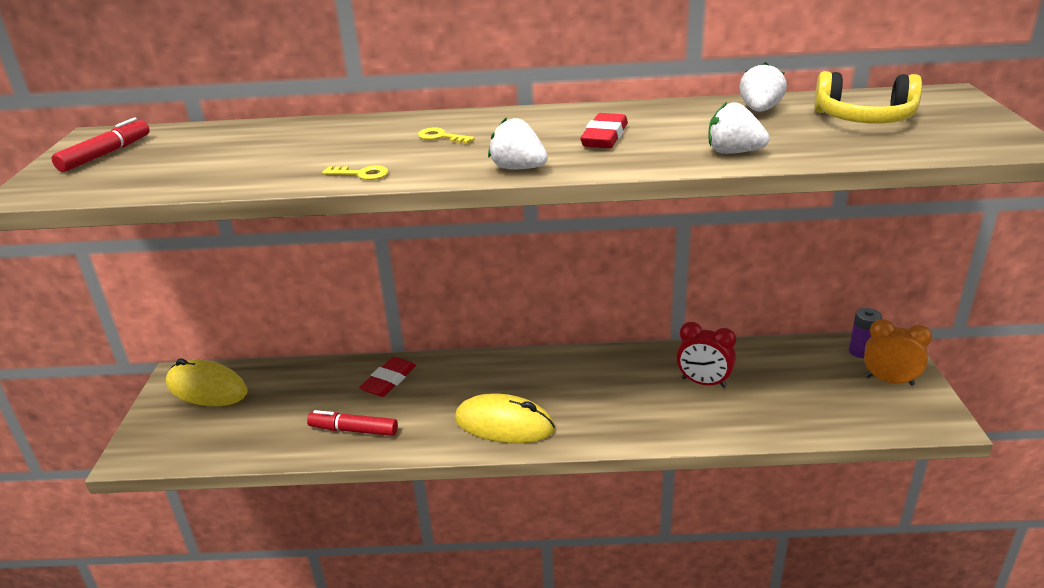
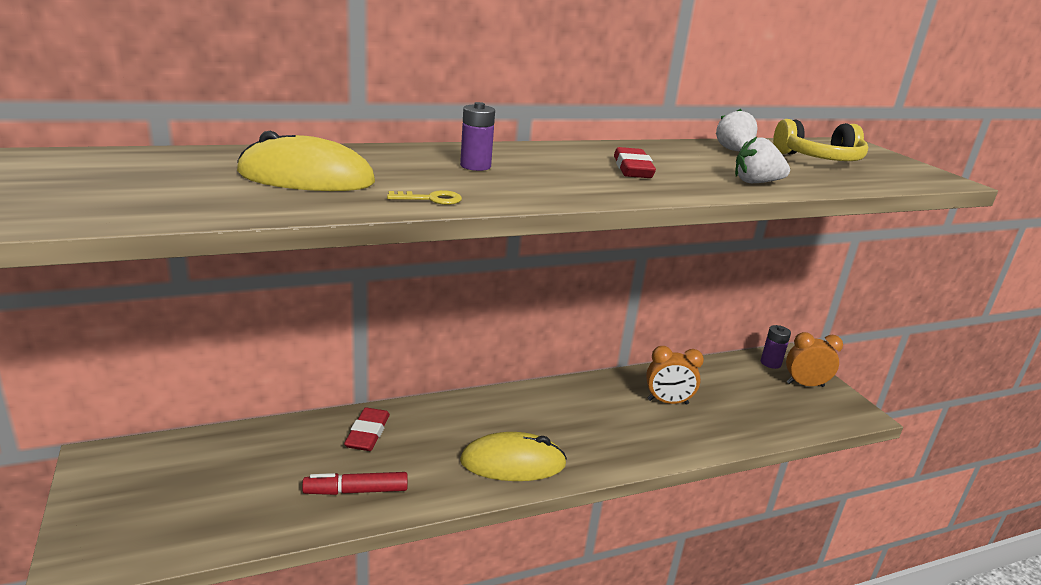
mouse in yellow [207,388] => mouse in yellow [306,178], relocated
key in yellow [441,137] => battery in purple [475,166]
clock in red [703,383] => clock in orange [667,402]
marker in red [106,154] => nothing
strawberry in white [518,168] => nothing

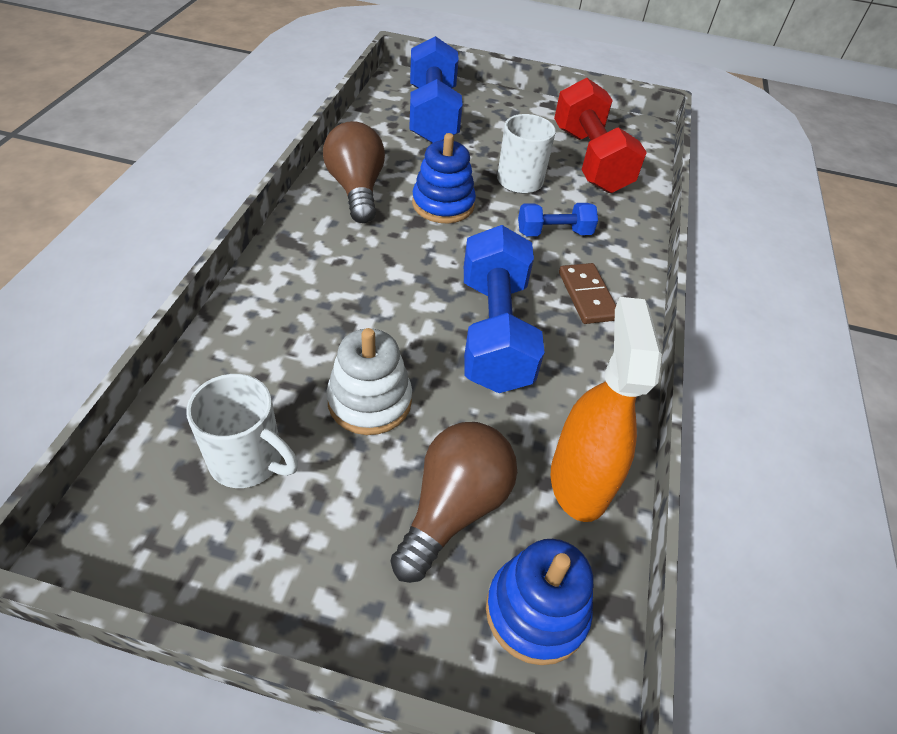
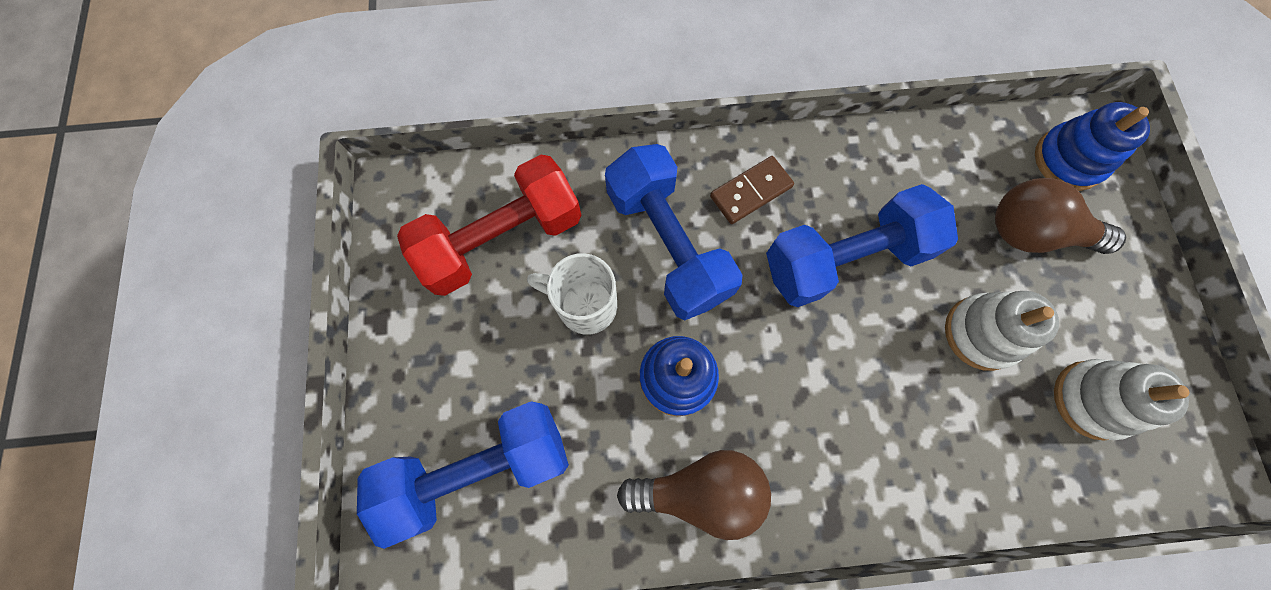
dumbbell in blue [554,233] => dumbbell in blue [668,244], x1.92
light bulb in brown [356,189] => light bulb in brown [700,491], 150 degrees counterclockwise
mug in white [248,460] => stacking toy in white [1092,400]
spray bottle in orange [579,481] => nothing

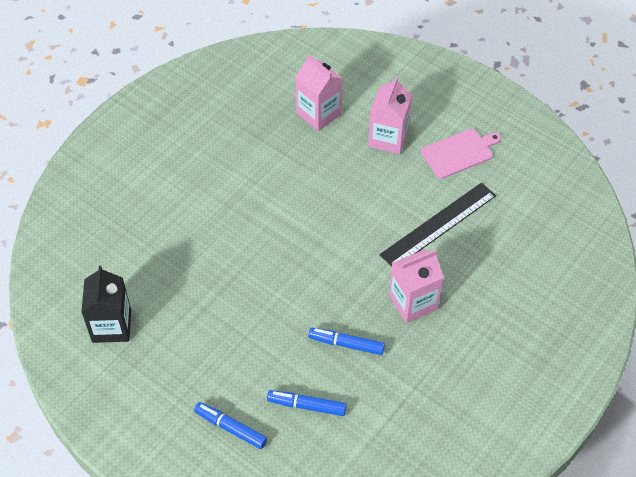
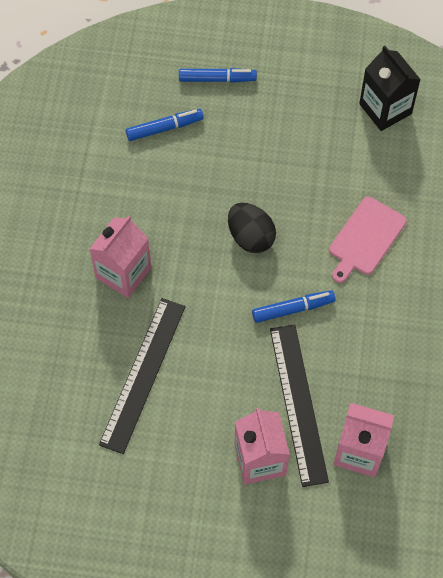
nothing => egg in black [250,237]
marker in blue [346,344] => marker in blue [293,309], relocated
nothing => ruler in black [298,404]
cutting board in pink [459,153] => cutting board in pink [365,238], relocated

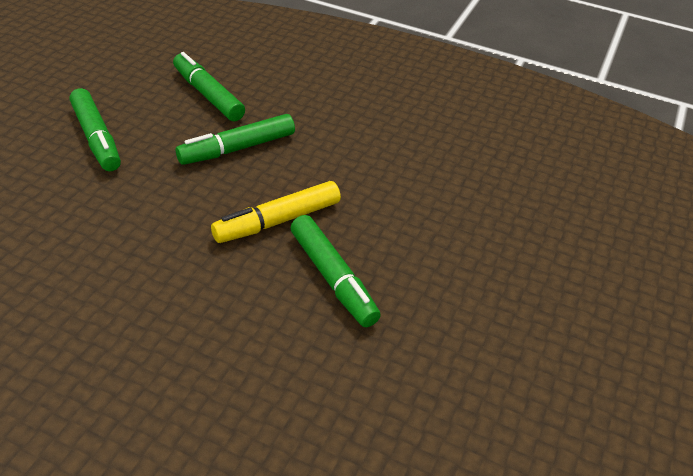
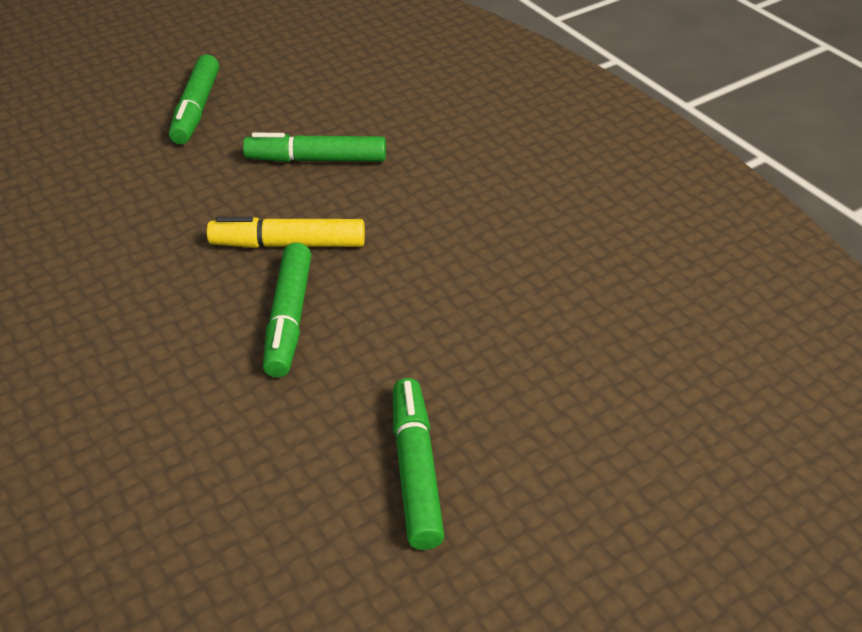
marker in green [208,95] => marker in green [415,470], relocated

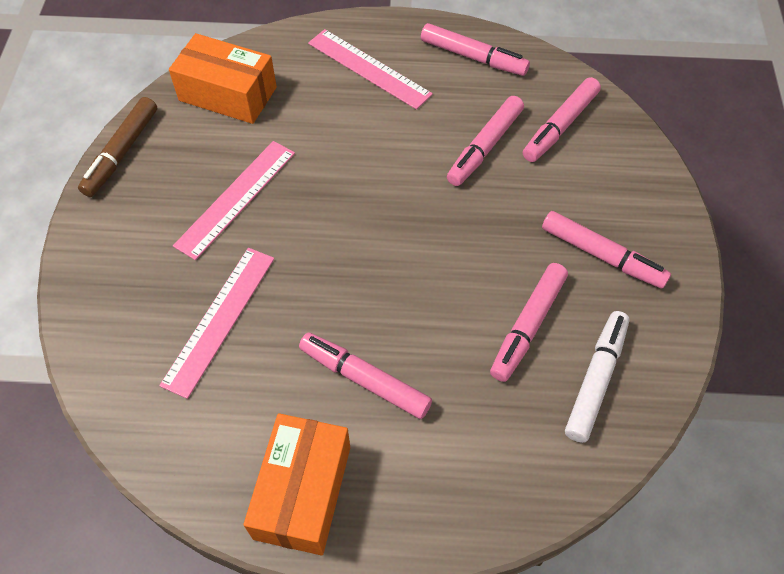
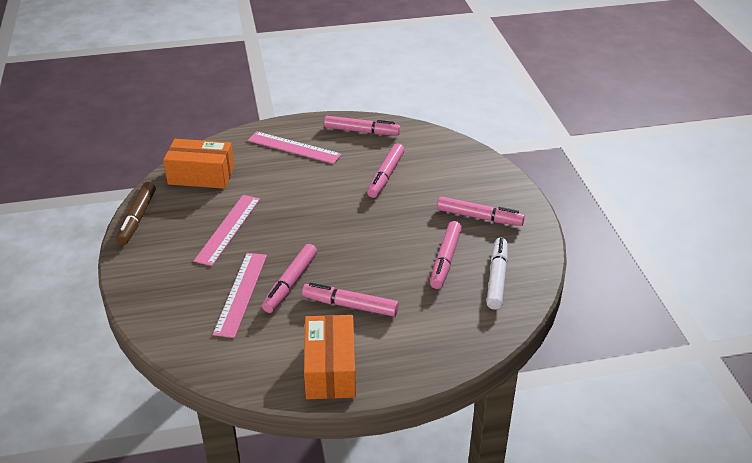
marker in pink [560,126] => marker in pink [290,283], relocated

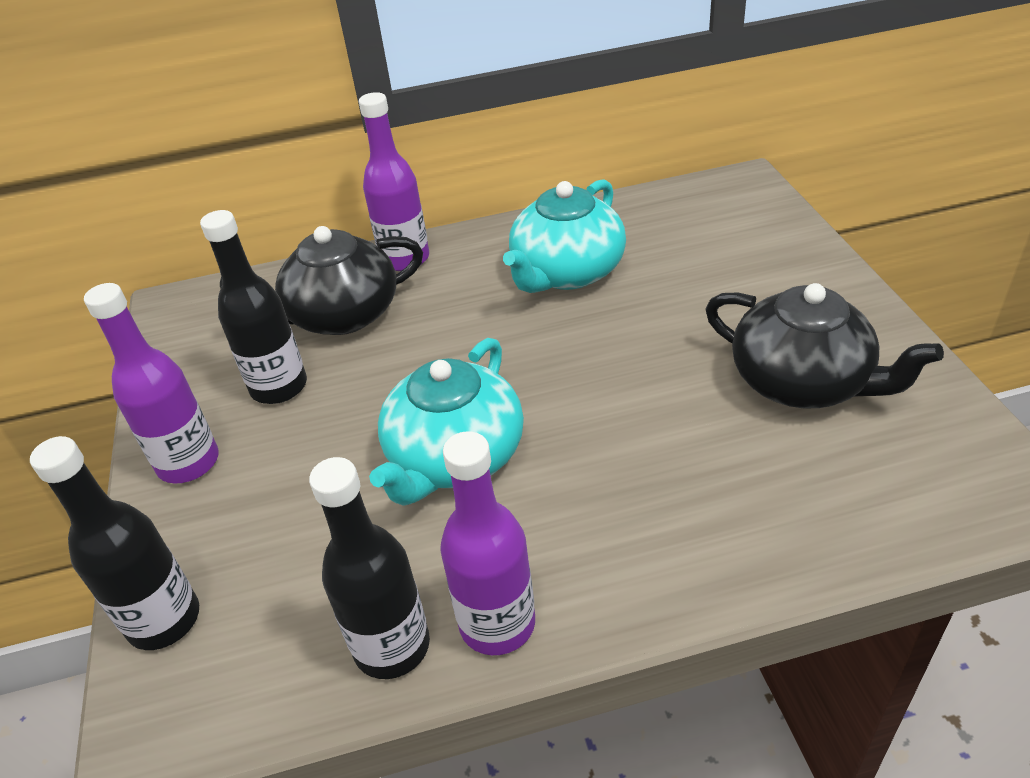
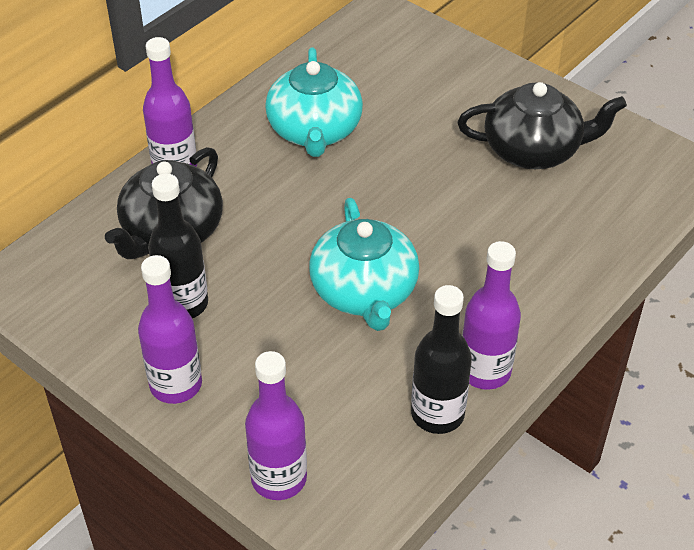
bottle in black [164,620] => bottle in purple [279,478]

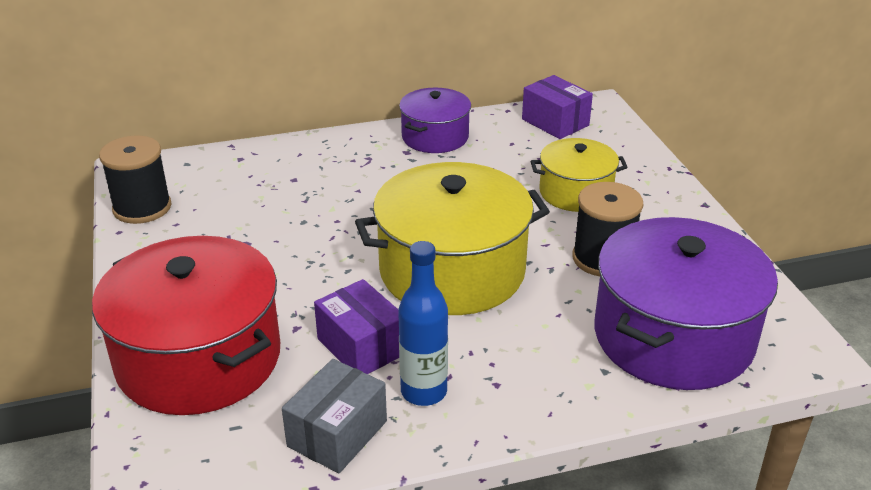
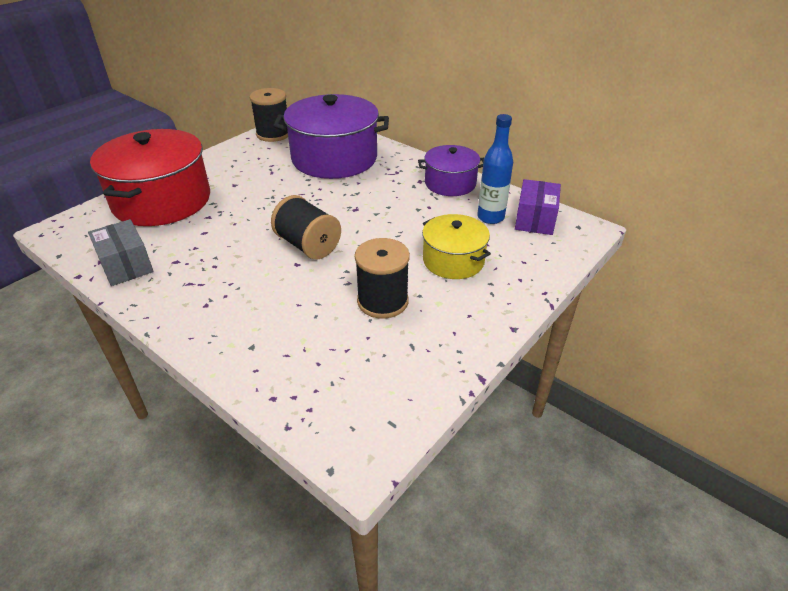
box in grey [337,433] => box in grey [126,265], 60 degrees clockwise
pot in yellow [452,270] => spool in black [308,245]
pot in purple [673,336] => pot in purple [334,158], relocated
bottle in blue [424,392] => bottle in blue [490,217], relocated
box in purple [362,346] => nothing

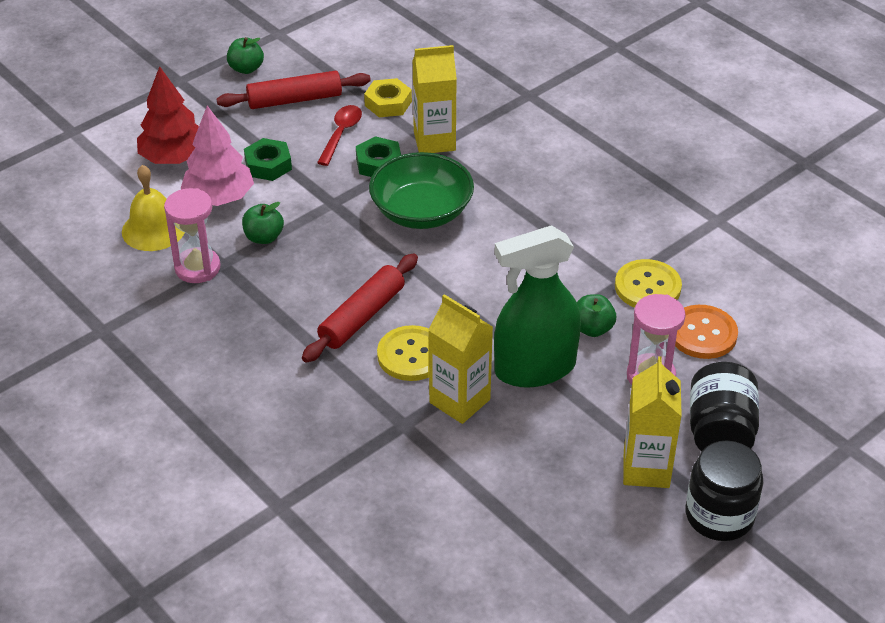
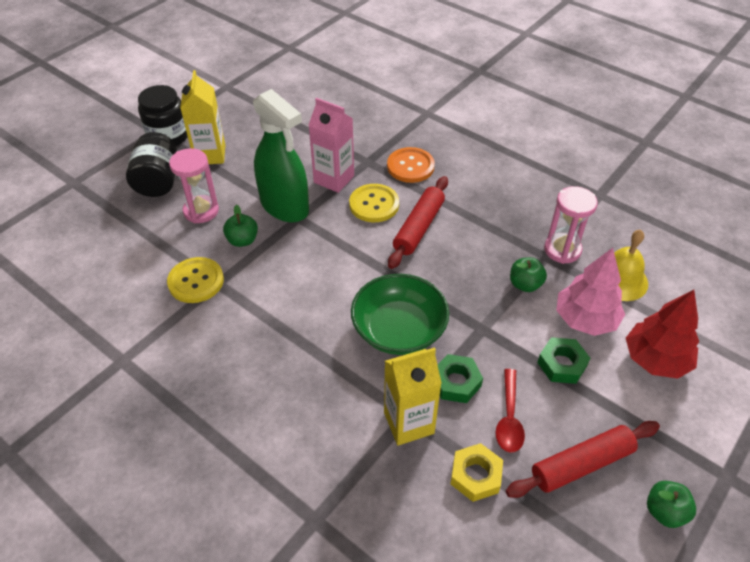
spray bottle in green [534,368] => spray bottle in green [284,206], 75 degrees clockwise
carton in yellow [459,401] => carton in pink [334,179]
button in orange [702,334] => button in orange [410,166], relocated

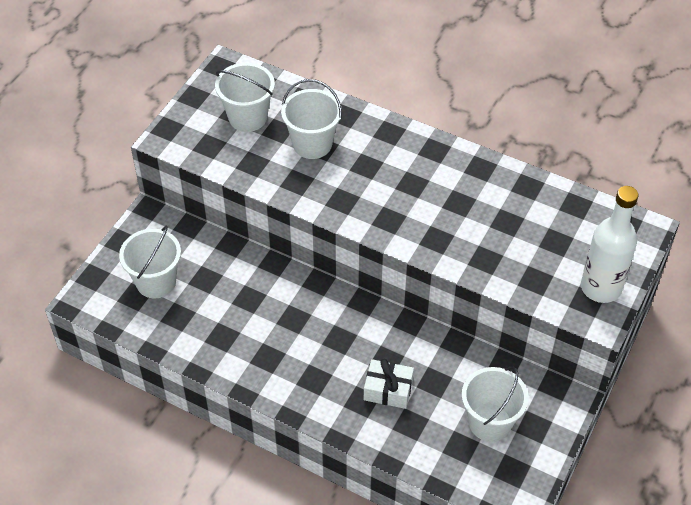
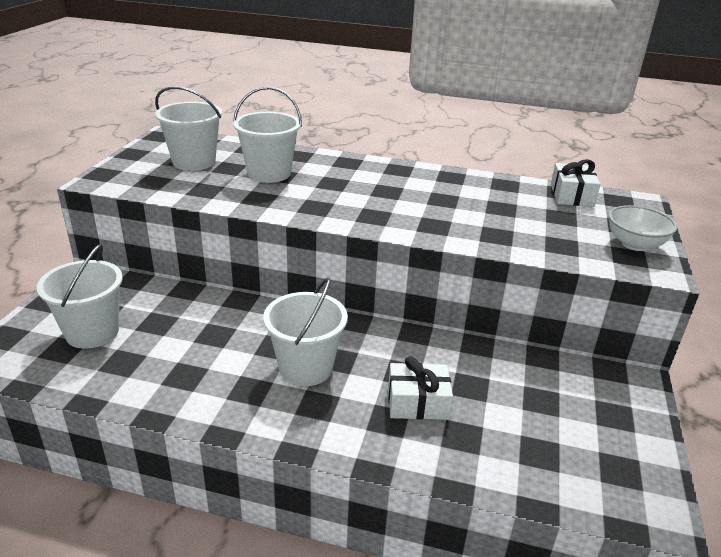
bucket in white [490,422] => bucket in white [306,368], relocated
nothing => gift in white [571,195]
bottle in white [601,288] => bowl in white [634,244]

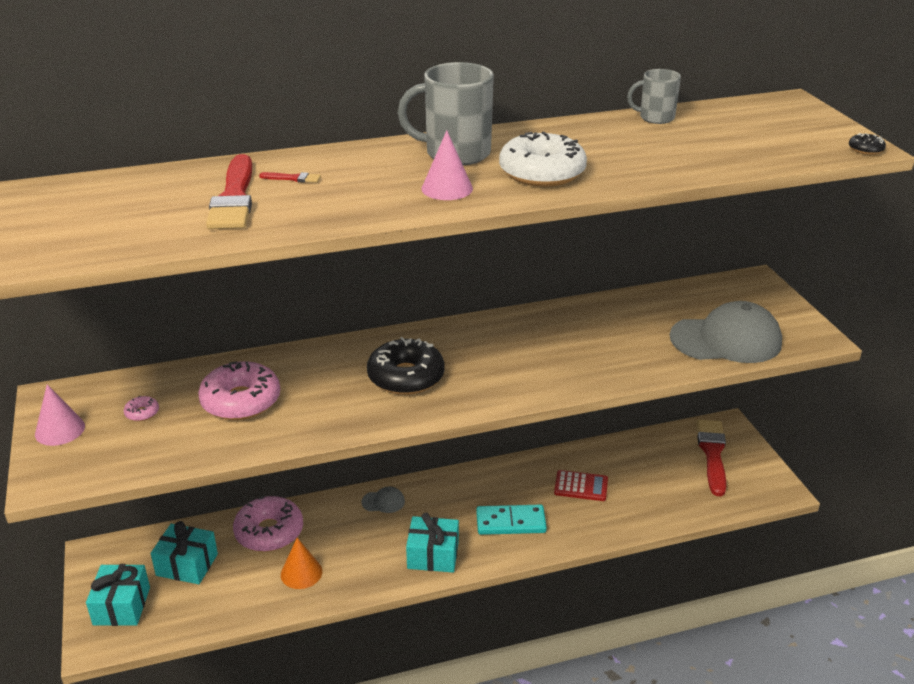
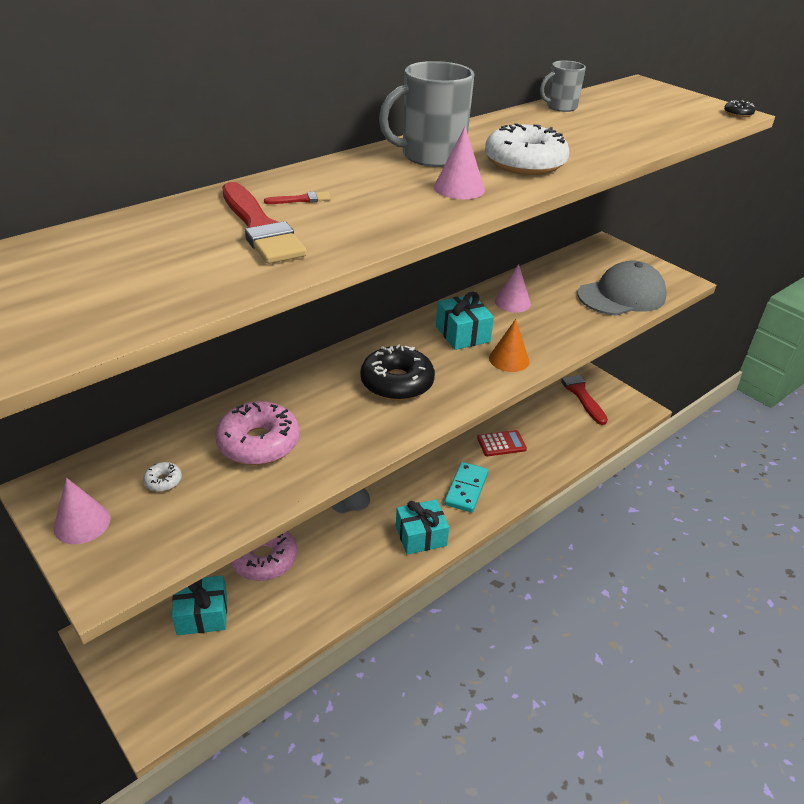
donut in pink [142,413] => donut in white [163,481]
gift in turquoise [122,606] => gift in turquoise [462,334], relocated
domino in turquoise [510,522] => domino in turquoise [466,489], 45 degrees counterclockwise
cone in orange [301,573] => cone in orange [509,359], relocated
nothing => cone in pink [512,302]

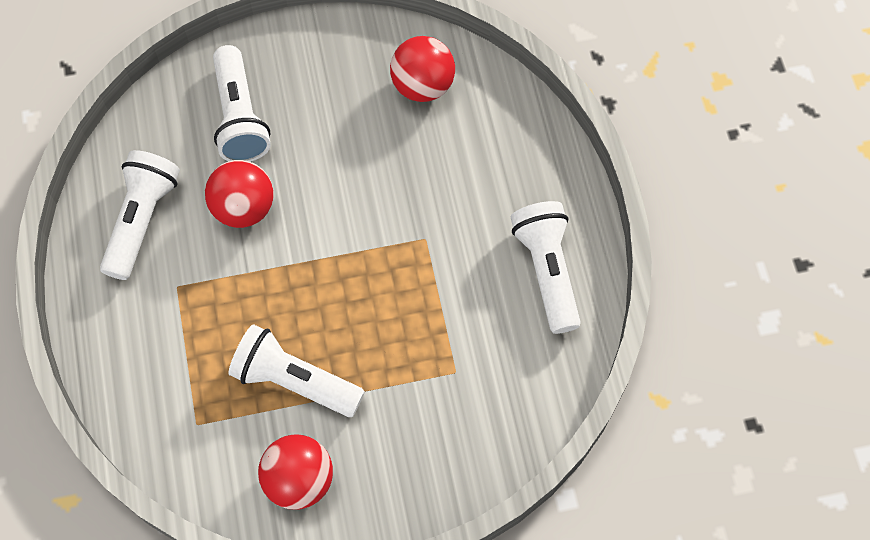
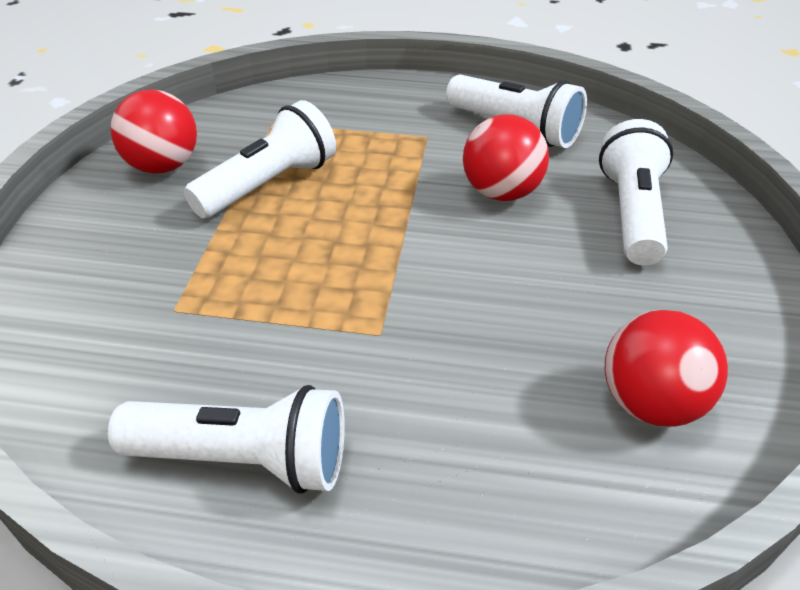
flashlight in white [240,117] => flashlight in white [632,214], 90 degrees clockwise

